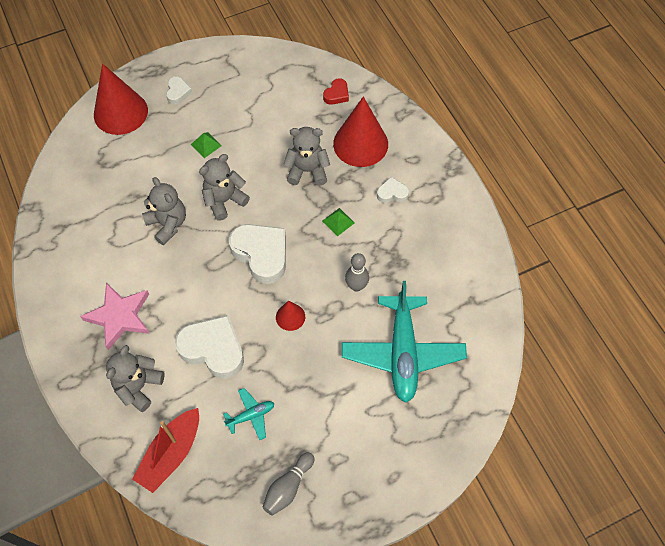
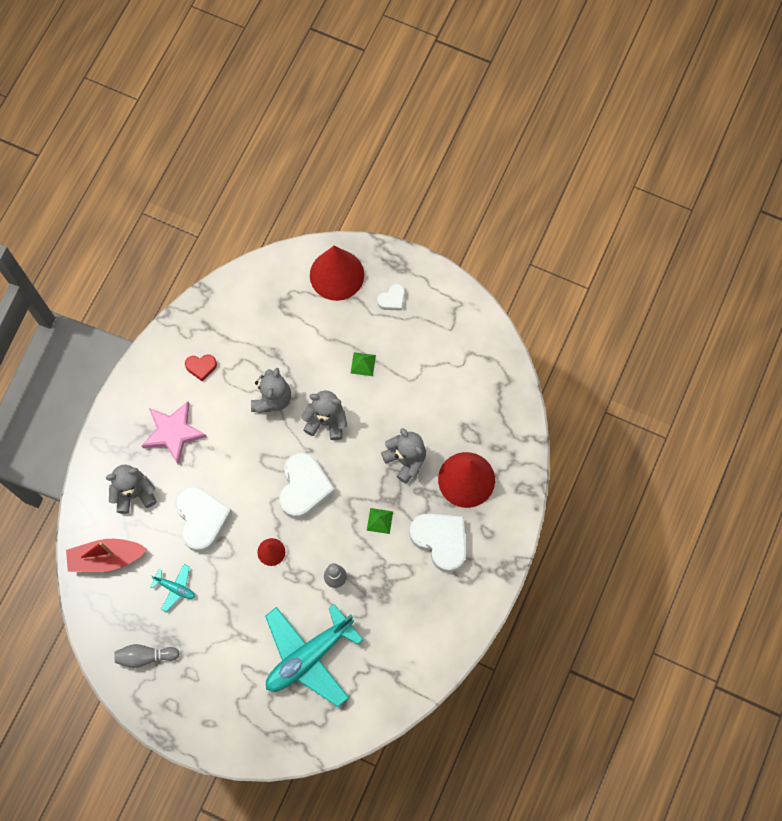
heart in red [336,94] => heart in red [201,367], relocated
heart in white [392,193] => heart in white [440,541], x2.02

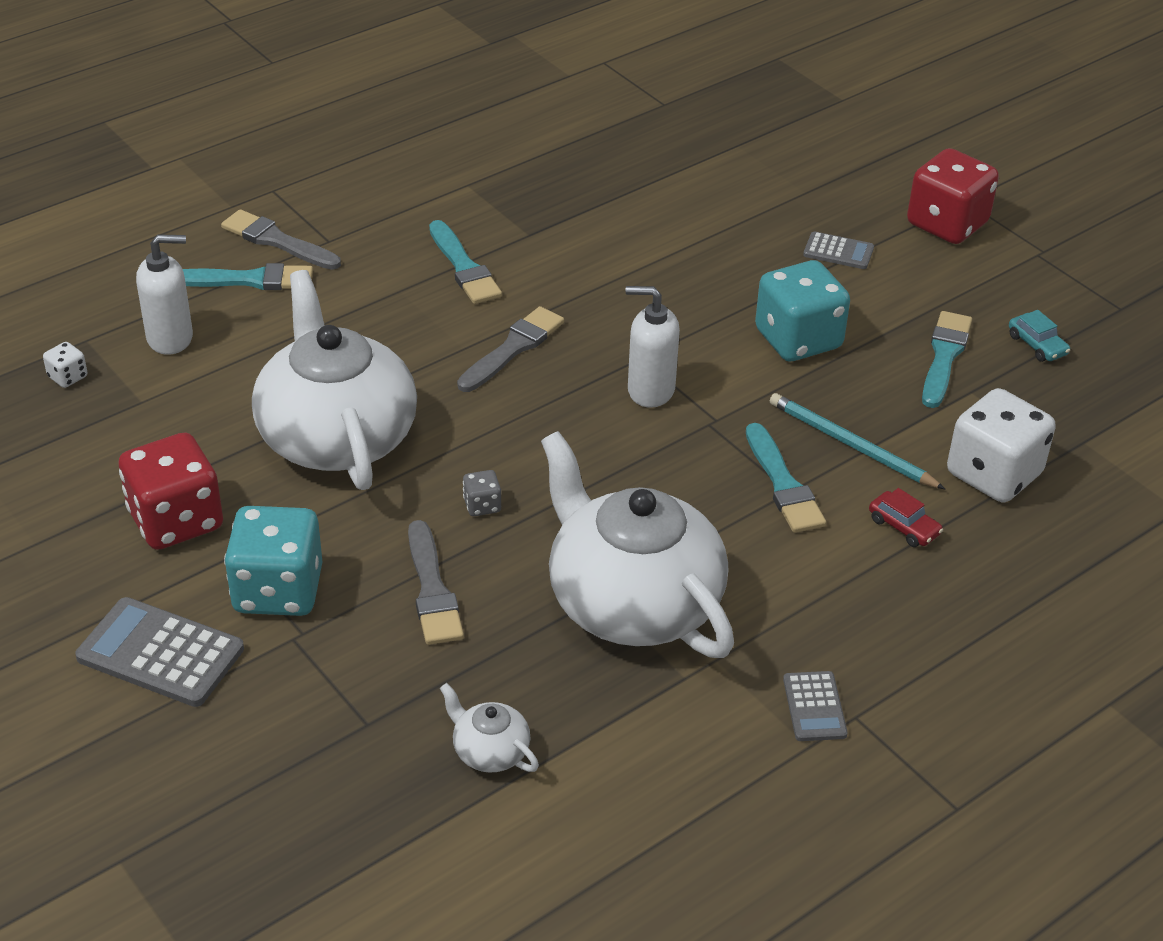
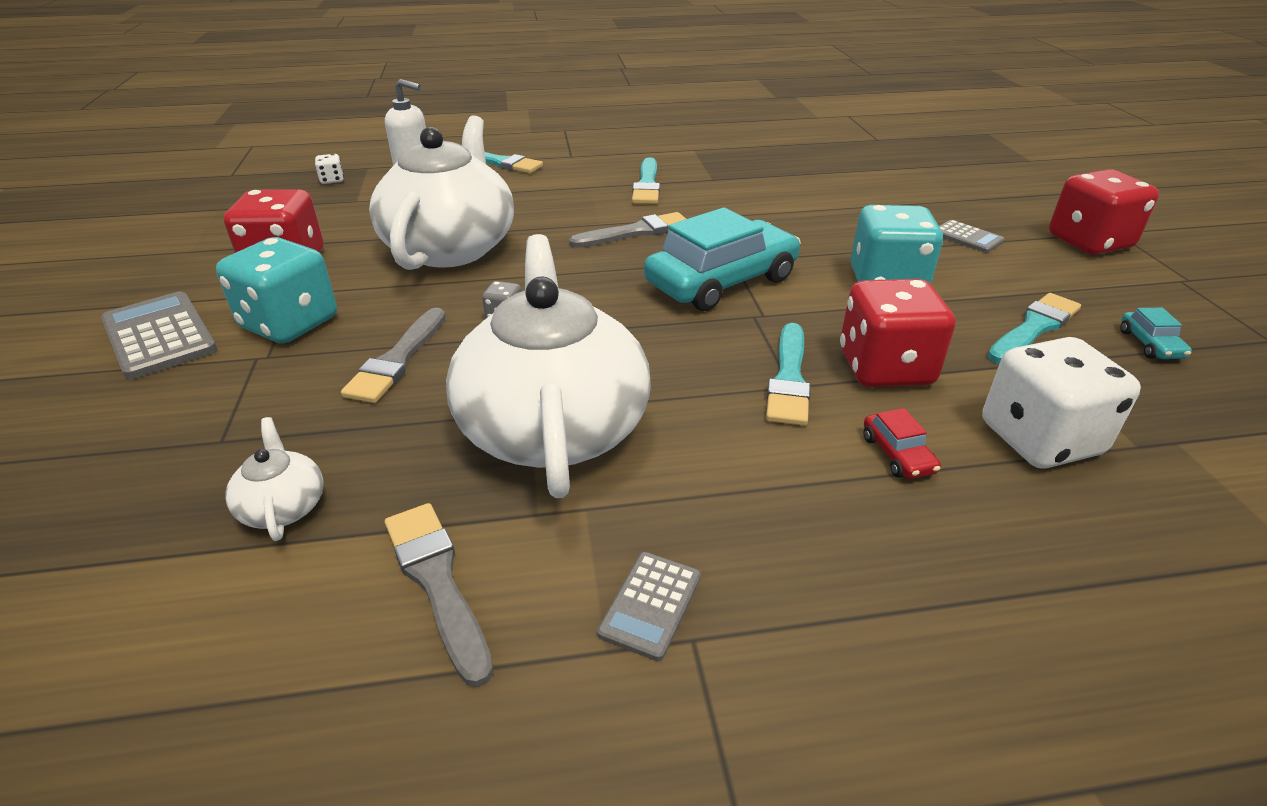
brush in grey [277,241] => brush in grey [437,582], relocated
soap dispenser in white [650,390] => car in turquoise [721,281]
pencil in turquoise [851,445] => dice in red [885,368]

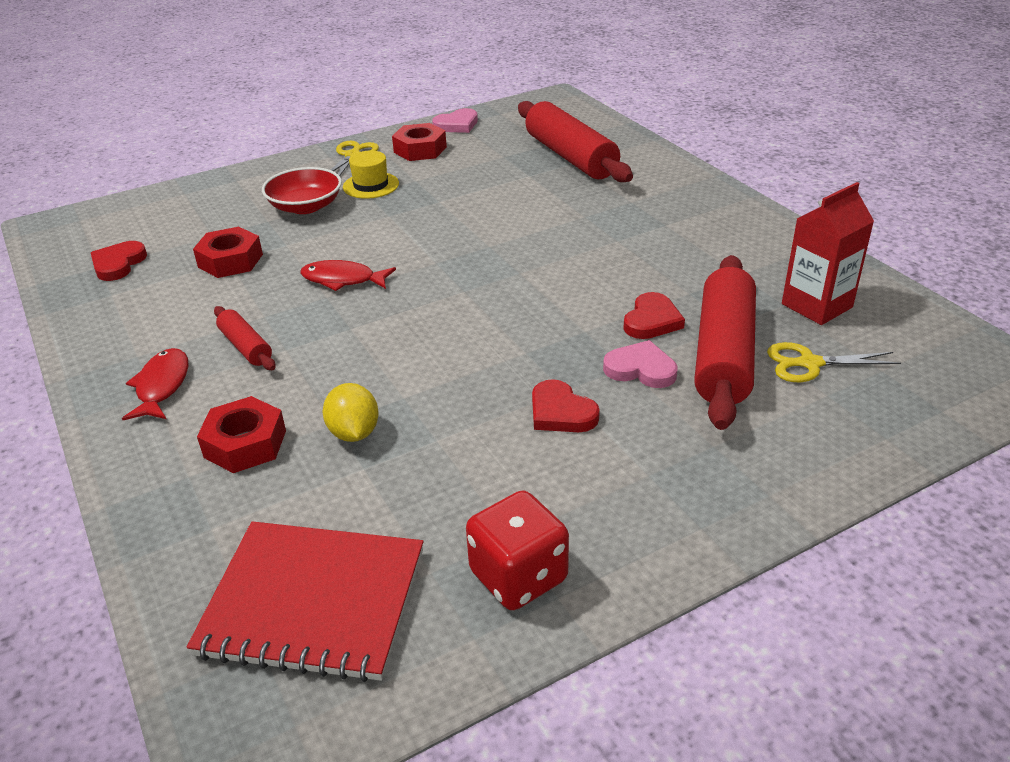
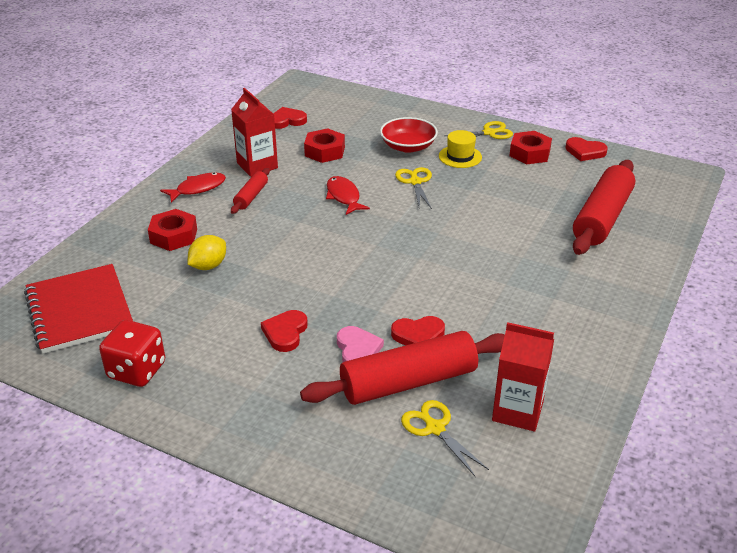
nothing => carton in red [257,165]
nothing => scissors in yellow [415,182]
heart in pink [457,125] => heart in red [585,152]

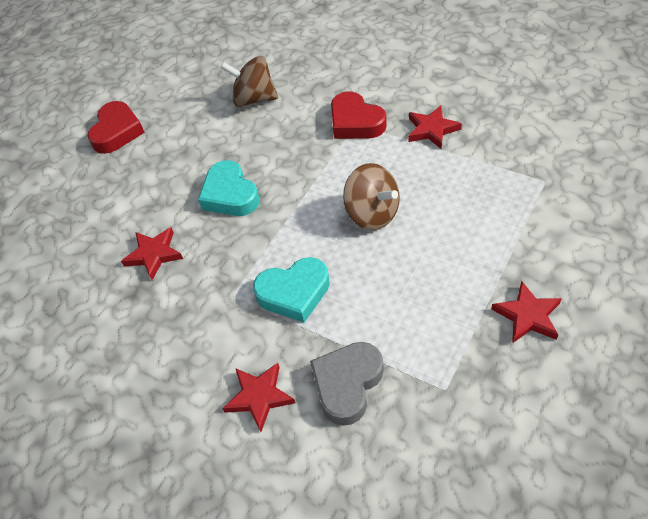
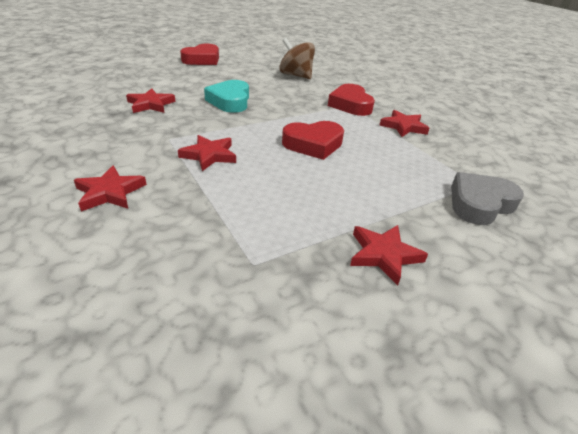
heart in turquoise [294,293] => star in red [209,155]
spinning top in brown [372,214] => heart in red [313,144]
heart in grey [347,384] => heart in grey [479,204], relocated

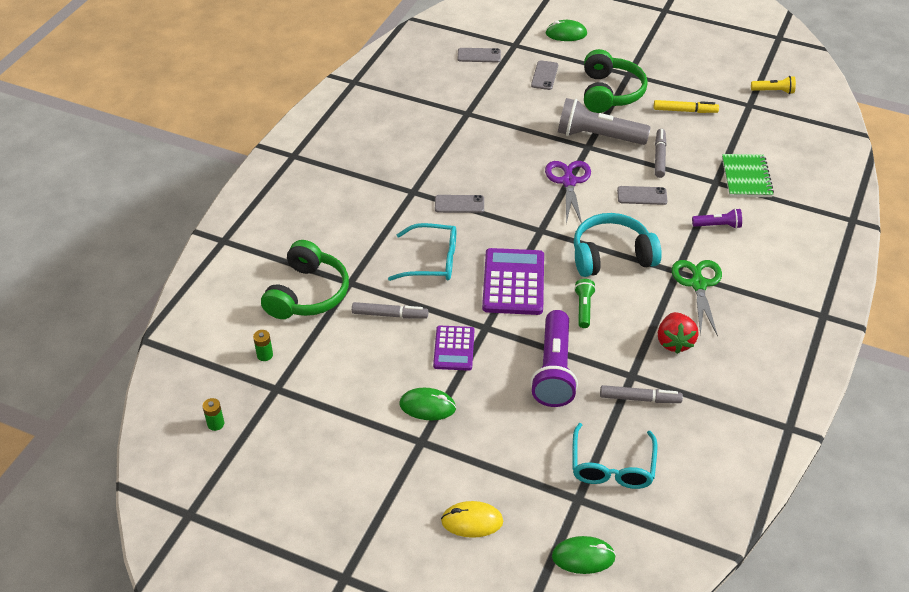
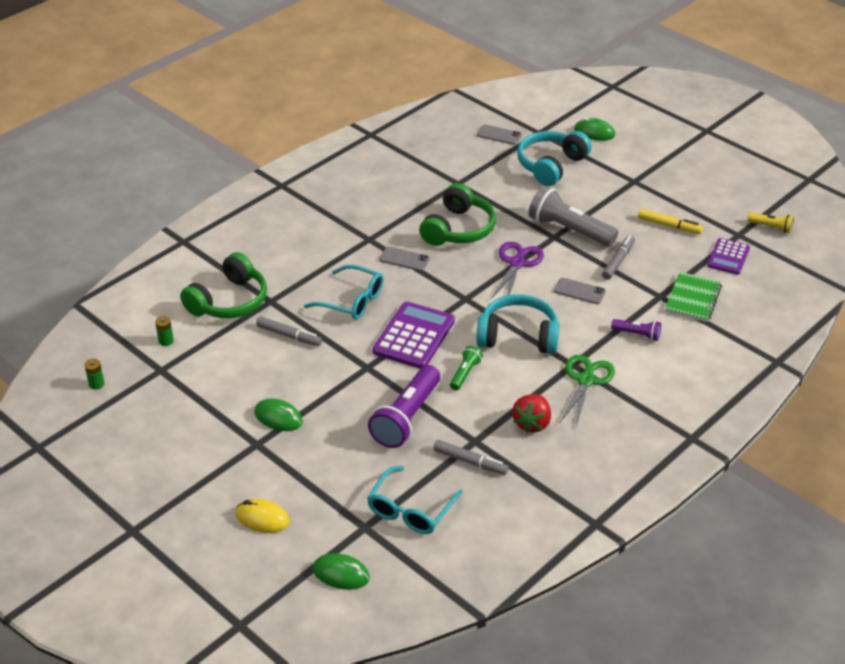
headphones in green [610,93] => headphones in green [458,229], relocated
phone in grey [544,75] => headphones in turquoise [551,165]
calculator in purple [454,348] => calculator in purple [728,257], relocated

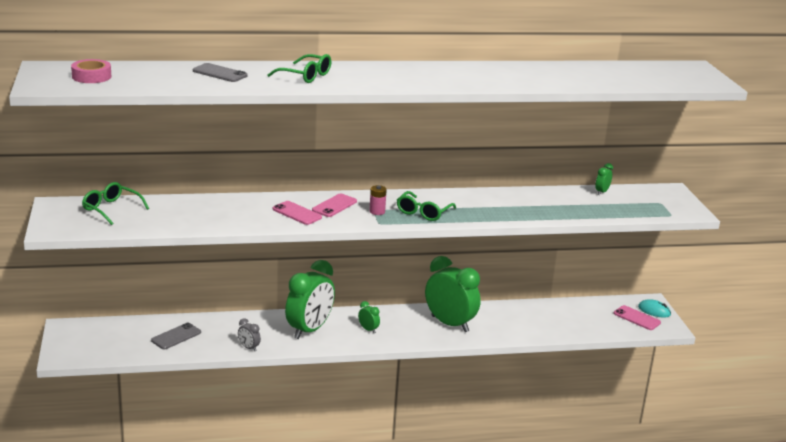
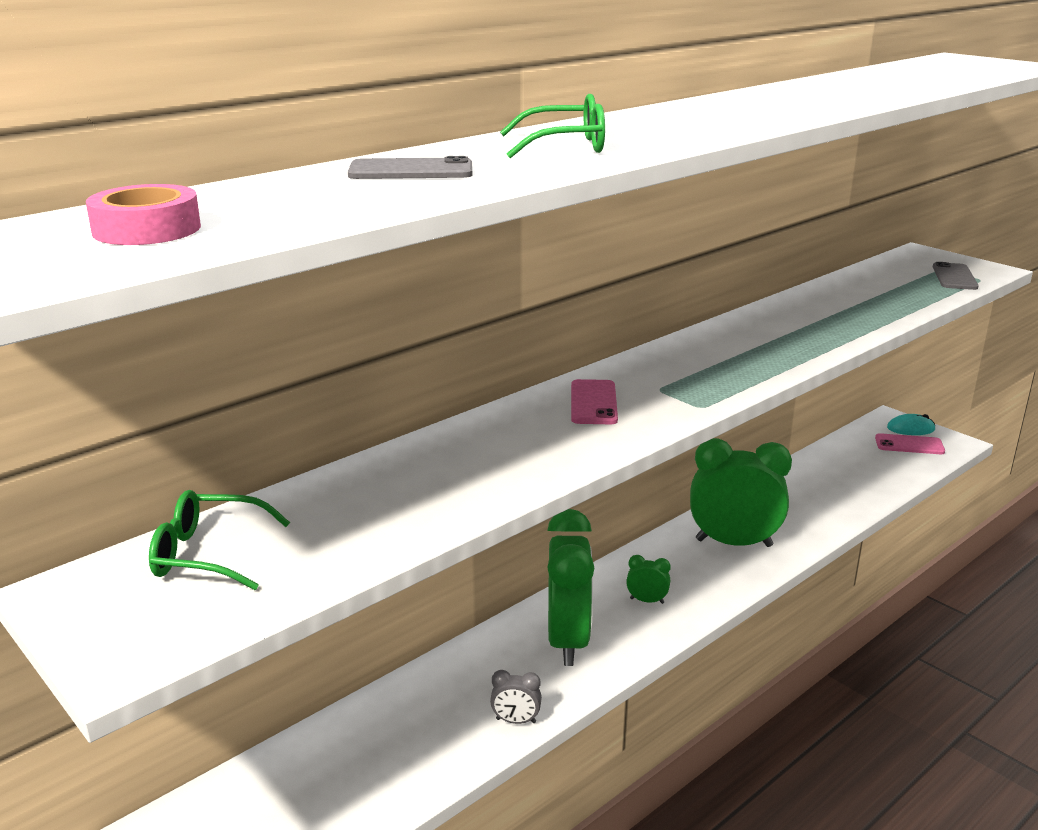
phone in grey [176,336] => phone in grey [954,277], relocated
phone in pink [297,213] => nothing
battery in pink [377,211] => nothing
glasses in green [423,212] => nothing
clock in green [602,192] => nothing

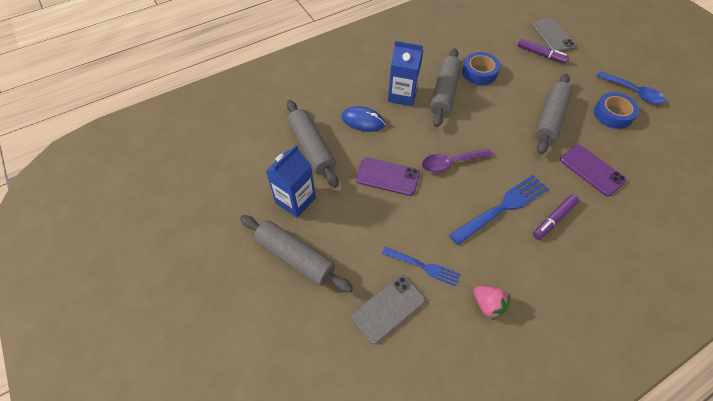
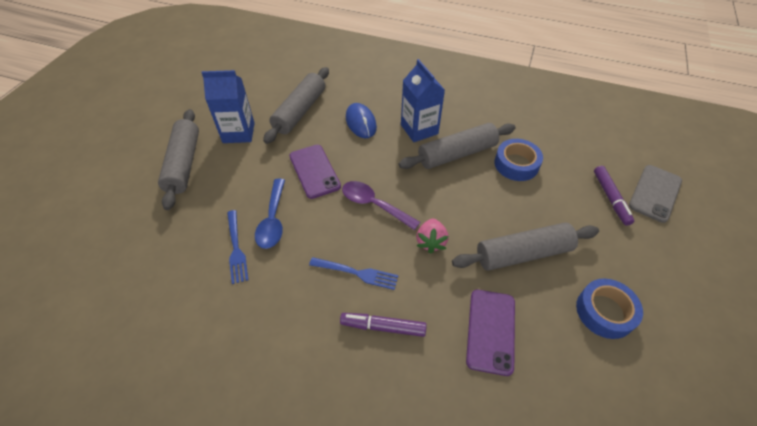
spoon in blue [633,92] => spoon in blue [273,220], relocated
fork in blue [502,207] => fork in blue [357,273], x0.61
strawberry in pink [488,305] => strawberry in pink [431,242], relocated
phone in grey [388,308] => nothing

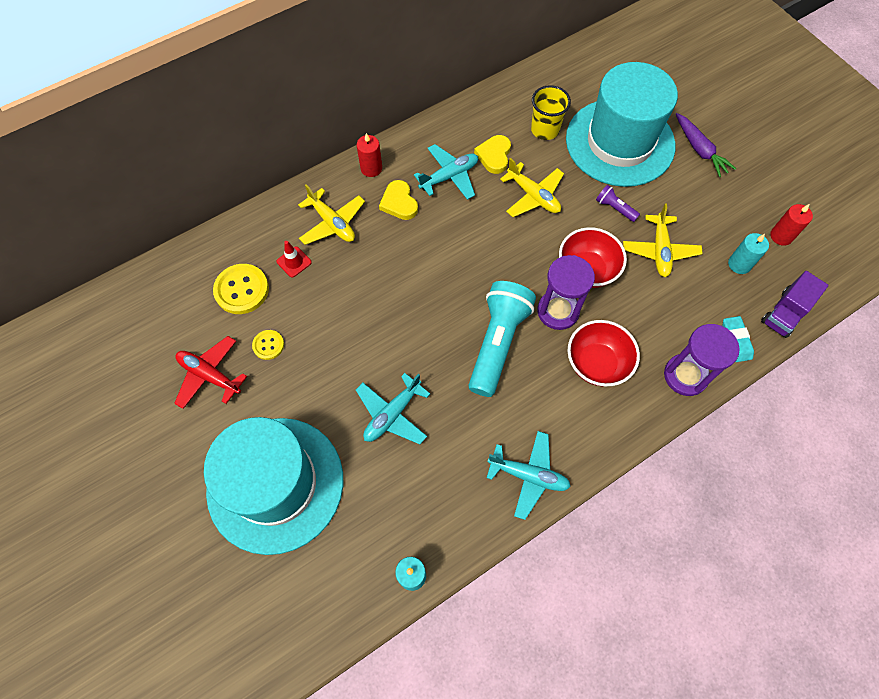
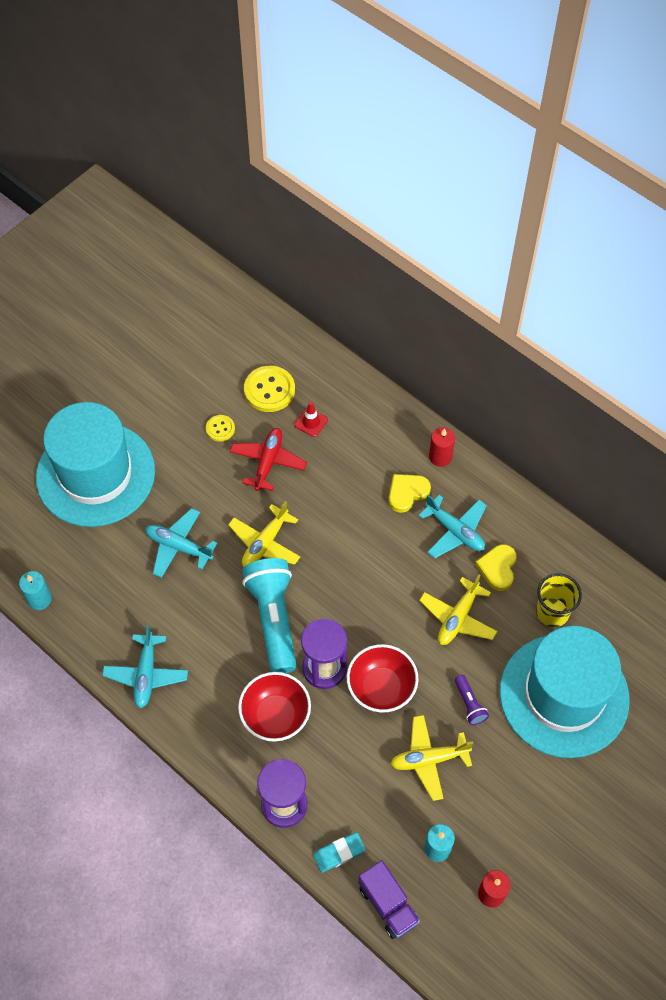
plane in yellow [332,223] => plane in yellow [265,543], relocated
plane in red [210,375] => plane in red [268,462], relocated
flashlight in turquoise [497,343] => flashlight in turquoise [273,619], 105 degrees counterclockwise
truck in purple [785,313] => truck in purple [388,904], 150 degrees counterclockwise
flashlight in purple [614,208] => flashlight in purple [469,704], 135 degrees clockwise
heart in yellow [494,156] => heart in yellow [498,568], 75 degrees counterclockwise
carrot in purple [699,150] => nothing

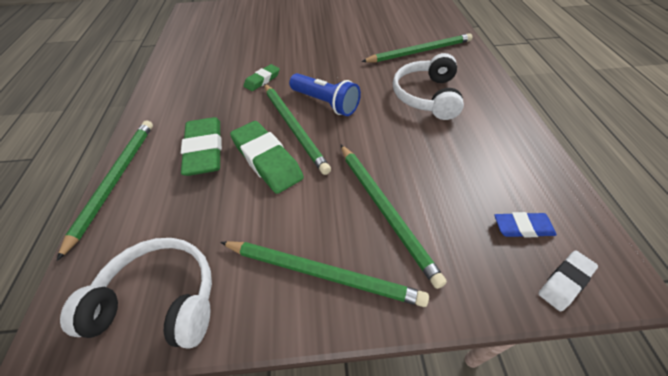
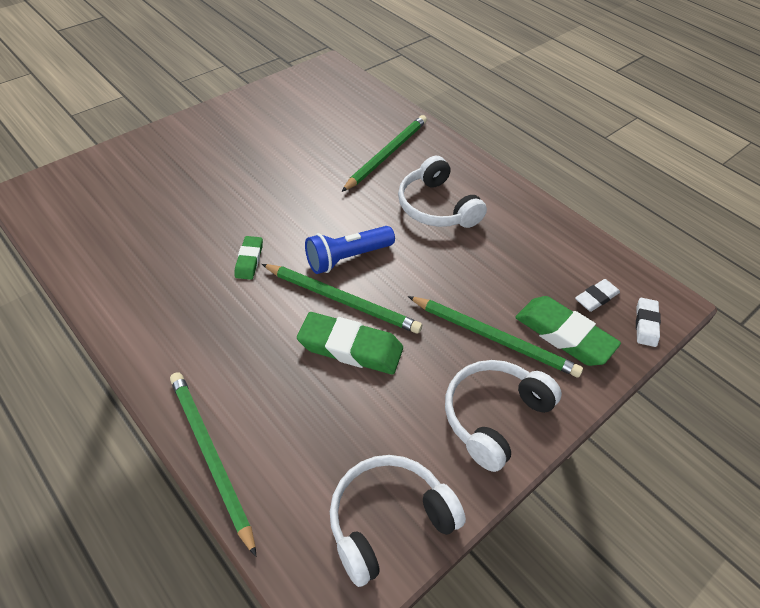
flashlight in blue [325,103] => flashlight in blue [347,258], 150 degrees clockwise
pencil in green [323,273] => headphones in white [494,416]
eraser in green [204,150] => eraser in green [564,335], relocated
eraser in blue [522,227] => eraser in white [596,298]

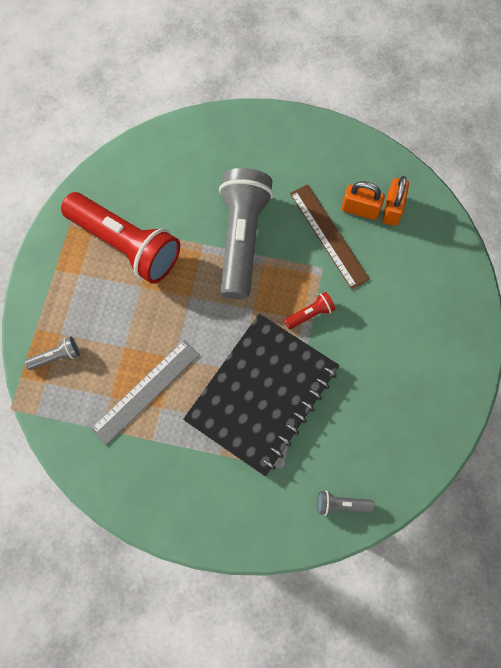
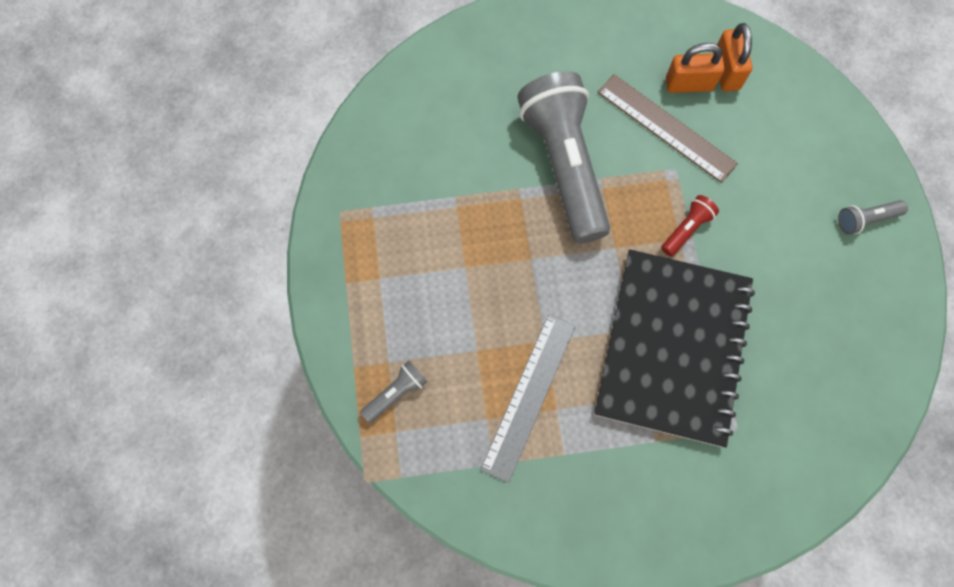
flashlight in grey [341,505] => flashlight in grey [865,220], relocated
flashlight in red [126,245] => nothing

